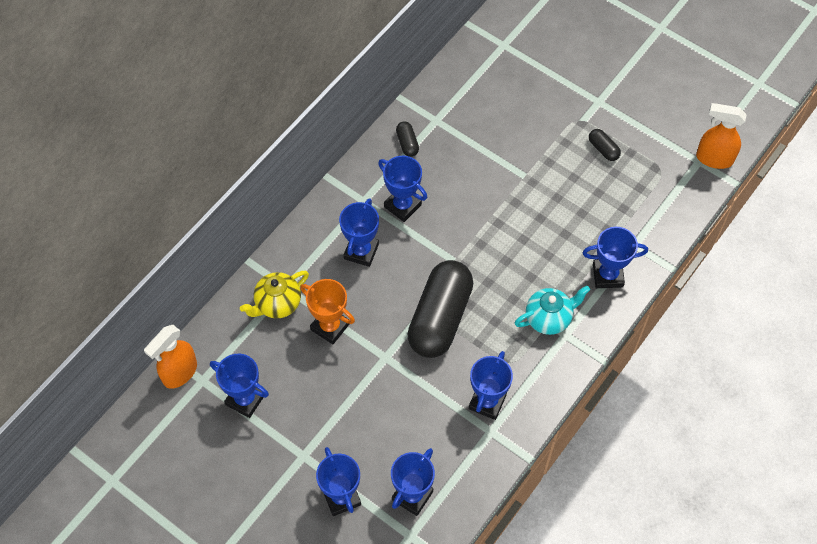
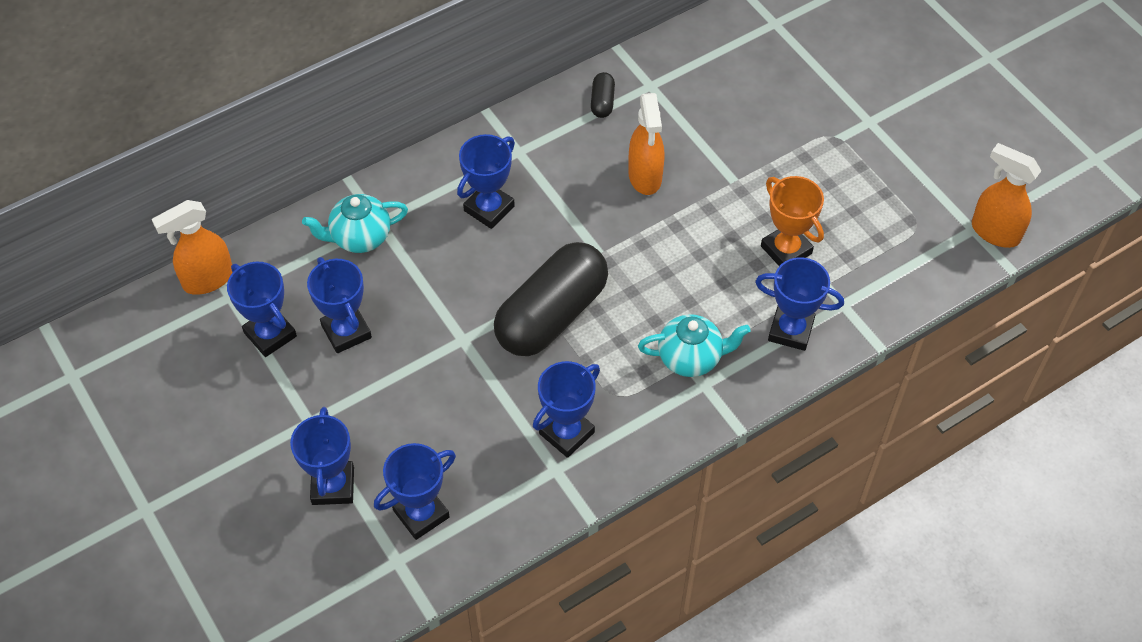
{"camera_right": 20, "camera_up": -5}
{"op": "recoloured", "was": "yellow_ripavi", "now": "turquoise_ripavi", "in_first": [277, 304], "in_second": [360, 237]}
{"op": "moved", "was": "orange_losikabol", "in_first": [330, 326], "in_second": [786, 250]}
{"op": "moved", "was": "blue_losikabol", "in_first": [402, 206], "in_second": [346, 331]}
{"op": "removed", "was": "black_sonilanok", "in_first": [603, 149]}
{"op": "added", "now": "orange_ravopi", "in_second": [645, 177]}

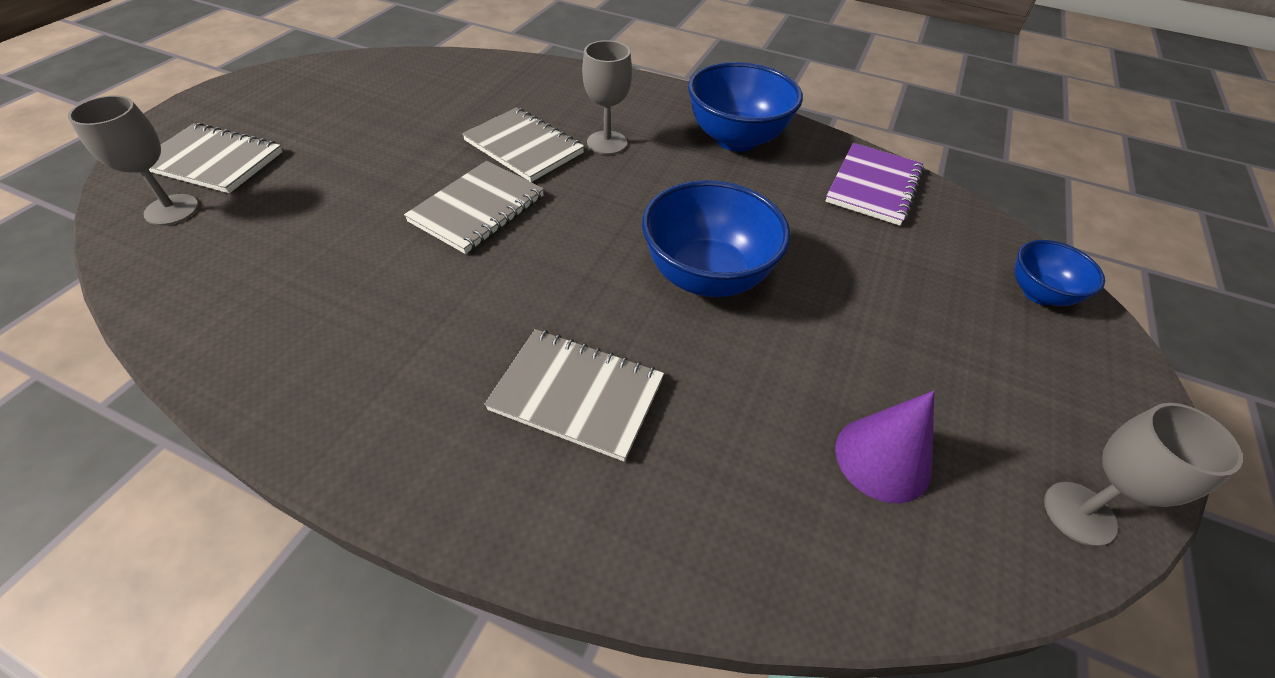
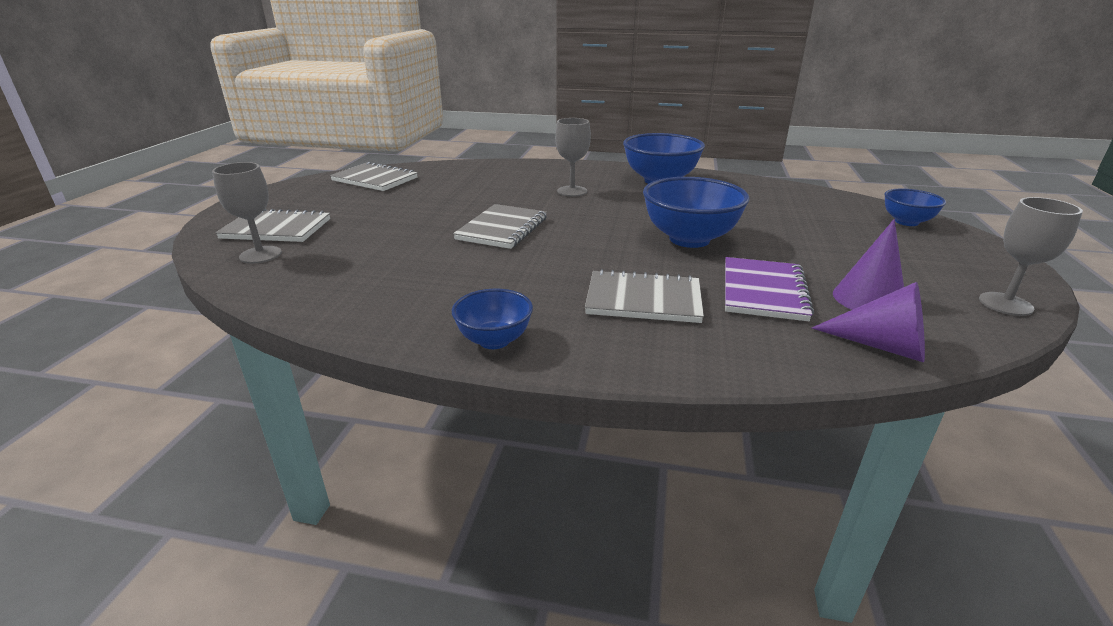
{"camera_right": -10, "camera_up": -20}
{"op": "moved", "was": "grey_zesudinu", "in_first": [524, 147], "in_second": [375, 179]}
{"op": "moved", "was": "purple_zesudinu", "in_first": [873, 186], "in_second": [763, 291]}
{"op": "added", "now": "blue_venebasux", "in_second": [494, 340]}
{"op": "added", "now": "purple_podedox", "in_second": [881, 346]}

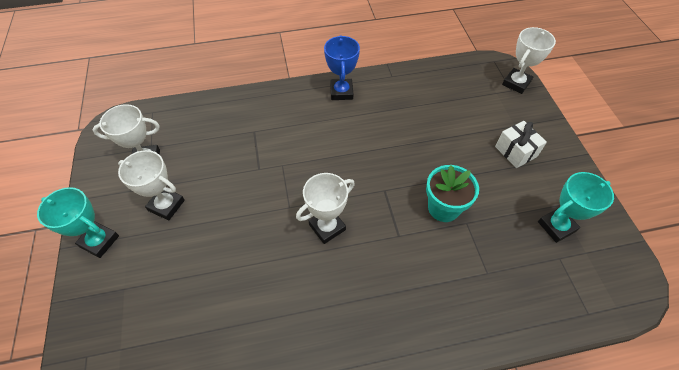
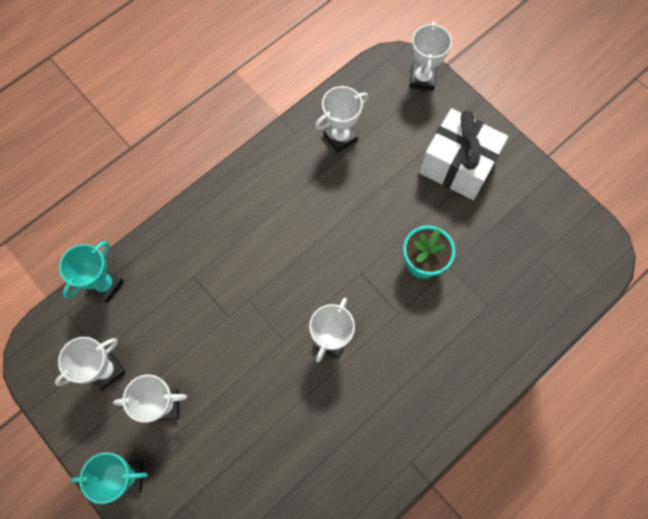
{"camera_right": -30, "camera_up": 15}
{"op": "removed", "was": "blue_losikabol", "in_first": [341, 92]}
{"op": "resized", "was": "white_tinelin", "in_first": [515, 151], "in_second": [457, 165], "ratio": 1.82}
{"op": "moved", "was": "turquoise_losikabol", "in_first": [556, 226], "in_second": [105, 285]}
{"op": "added", "now": "white_losikabol", "in_second": [340, 137]}

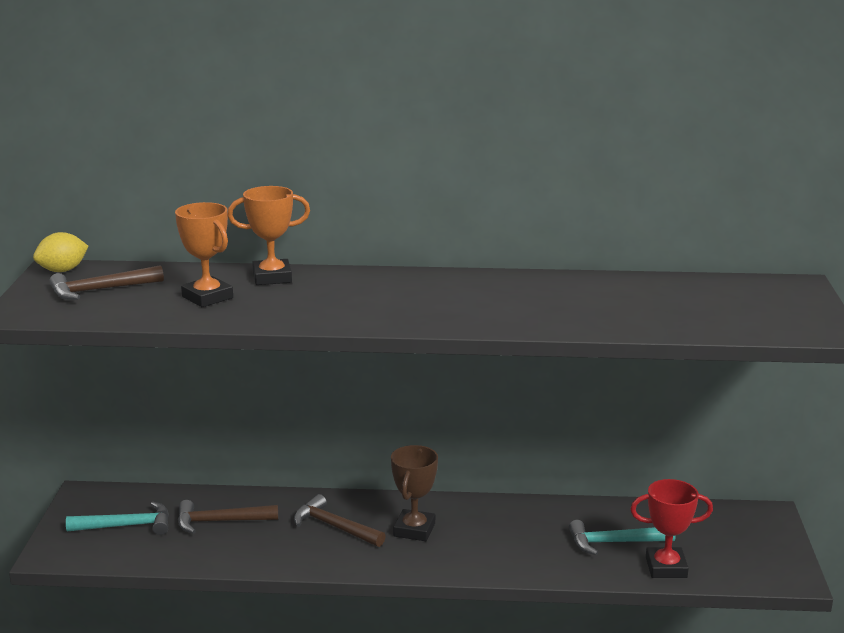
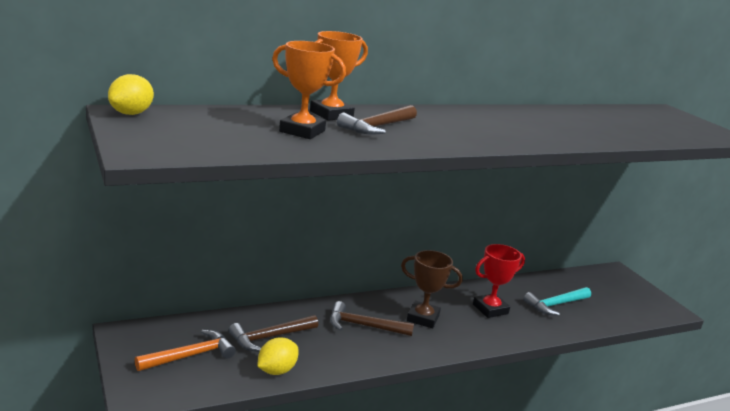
{"camera_right": -30, "camera_up": 0}
{"op": "moved", "was": "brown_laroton", "in_first": [100, 290], "in_second": [377, 127]}
{"op": "recoloured", "was": "turquoise_laroton", "now": "orange_laroton", "in_first": [126, 526], "in_second": [190, 356]}
{"op": "turned", "was": "brown_losikabol", "in_first": [414, 530], "in_second": [423, 318], "clockwise": -60}
{"op": "moved", "was": "red_losikabol", "in_first": [666, 567], "in_second": [490, 309]}
{"op": "added", "now": "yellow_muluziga", "in_second": [276, 370]}

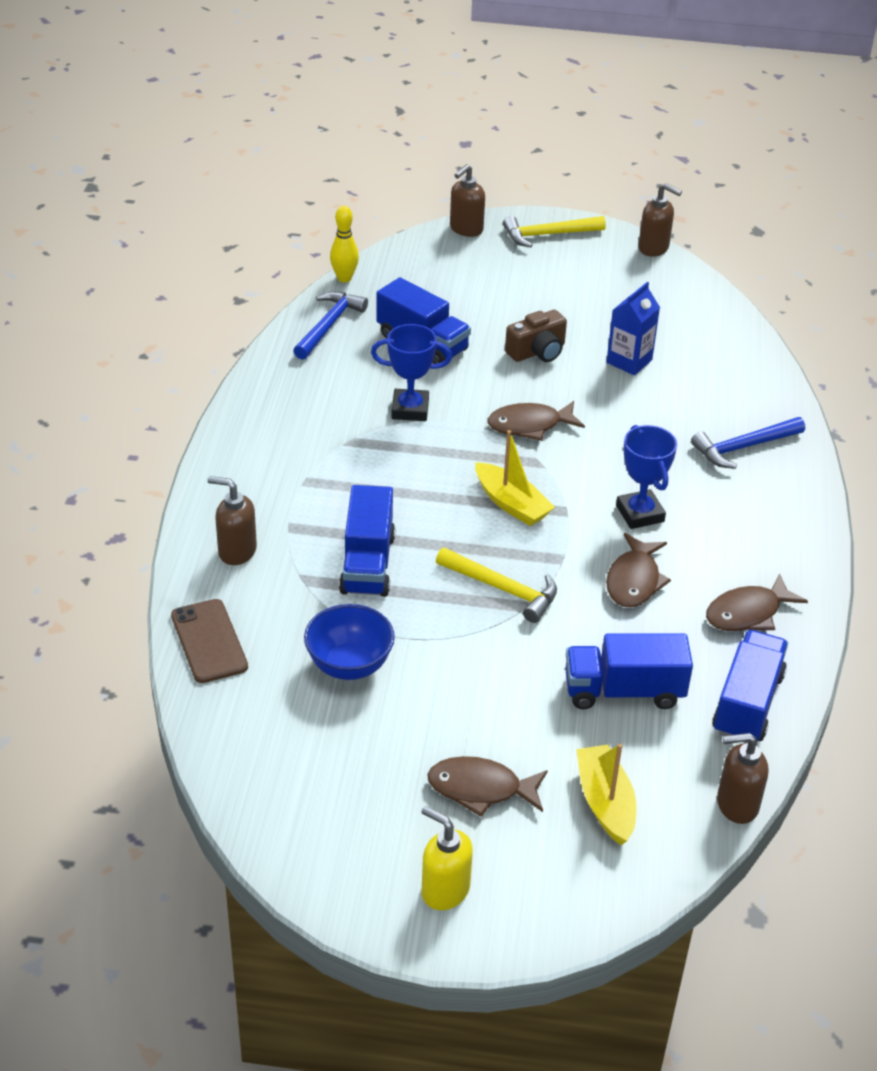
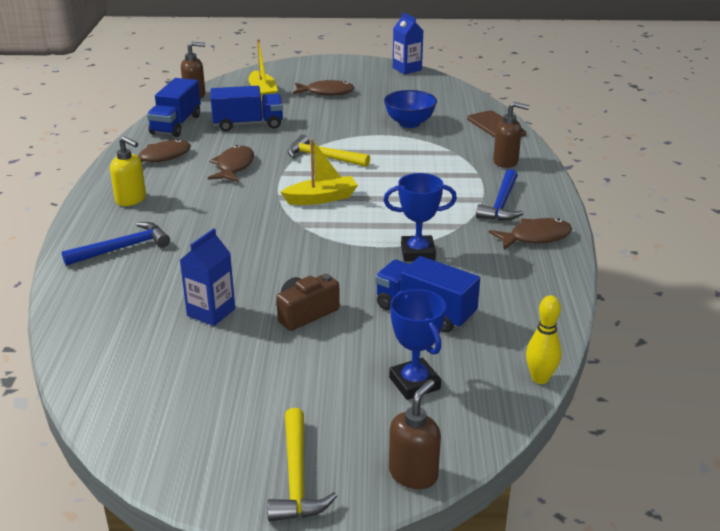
{"camera_right": 175, "camera_up": -10}
{"op": "moved", "was": "blue_laroton", "in_first": [329, 325], "in_second": [501, 204]}
{"op": "removed", "was": "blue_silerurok", "in_first": [367, 564]}
{"op": "moved", "was": "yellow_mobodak", "in_first": [445, 890], "in_second": [131, 199]}
{"op": "turned", "was": "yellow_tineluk", "in_first": [511, 504], "in_second": [321, 198], "clockwise": 120}
{"op": "moved", "was": "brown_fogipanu", "in_first": [529, 425], "in_second": [535, 237]}
{"op": "turned", "was": "yellow_laroton", "in_first": [548, 235], "in_second": [296, 477], "clockwise": 105}
{"op": "moved", "was": "blue_losikabol", "in_first": [640, 514], "in_second": [414, 383]}
{"op": "removed", "was": "brown_mobodak", "in_first": [654, 248]}
{"op": "added", "now": "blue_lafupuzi", "in_second": [407, 69]}

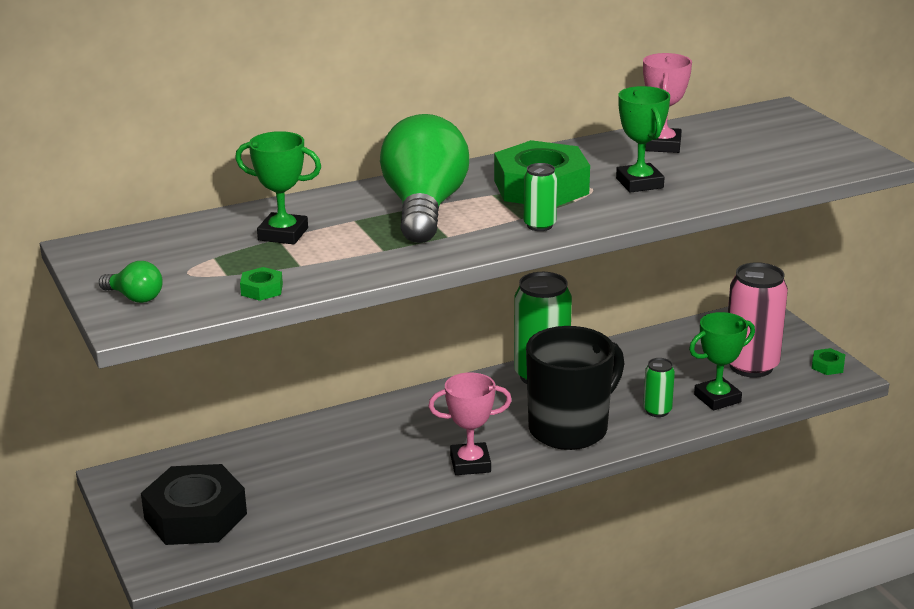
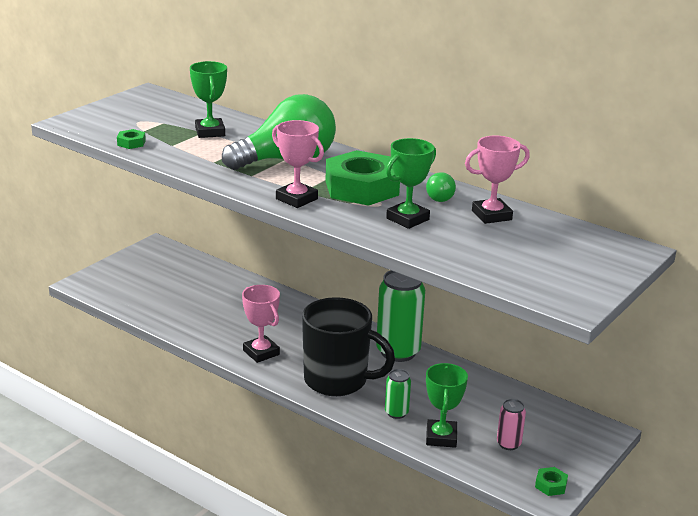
{"camera_right": 60, "camera_up": 0}
{"op": "moved", "was": "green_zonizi", "in_first": [135, 297], "in_second": [439, 197]}
{"op": "removed", "was": "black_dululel", "in_first": [195, 516]}
{"op": "replaced", "was": "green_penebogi", "now": "pink_losikabol", "in_first": [539, 225], "in_second": [296, 199]}
{"op": "turned", "was": "green_losikabol", "in_first": [717, 398], "in_second": [441, 437], "clockwise": 60}
{"op": "resized", "was": "pink_penebogi", "in_first": [751, 366], "in_second": [508, 444], "ratio": 0.5}

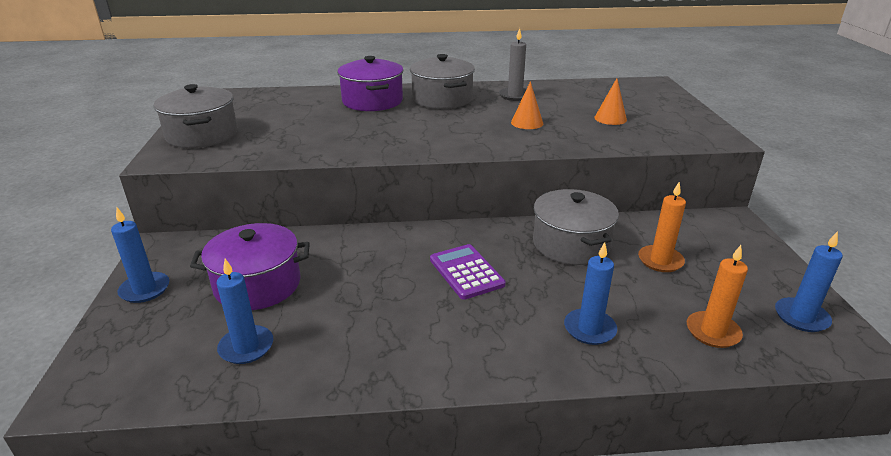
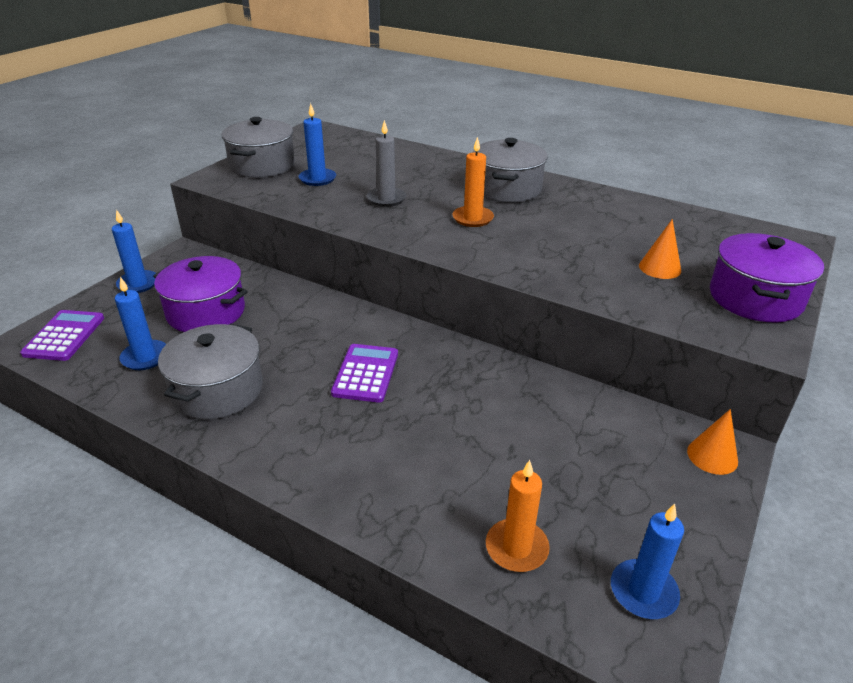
{"camera_right": 35, "camera_up": 5}
{"op": "moved", "was": "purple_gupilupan", "in_first": [372, 101], "in_second": [755, 298]}
{"op": "moved", "was": "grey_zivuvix", "in_first": [515, 96], "in_second": [386, 199]}
{"op": "moved", "was": "orange_podedox", "in_first": [527, 123], "in_second": [712, 456]}
{"op": "moved", "was": "grey_gupilupan", "in_first": [571, 244], "in_second": [218, 390]}
{"op": "moved", "was": "blue_zivuvix", "in_first": [589, 329], "in_second": [317, 179]}
{"op": "moved", "was": "orange_zivuvix", "in_first": [660, 261], "in_second": [472, 218]}
{"op": "added", "now": "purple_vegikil", "in_second": [64, 336]}

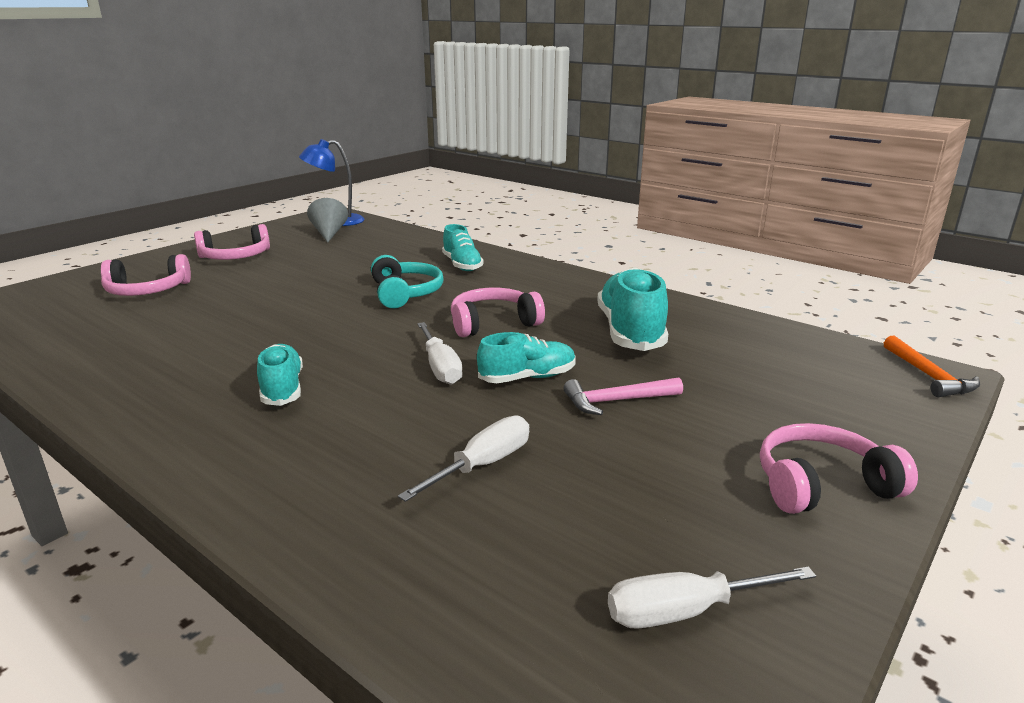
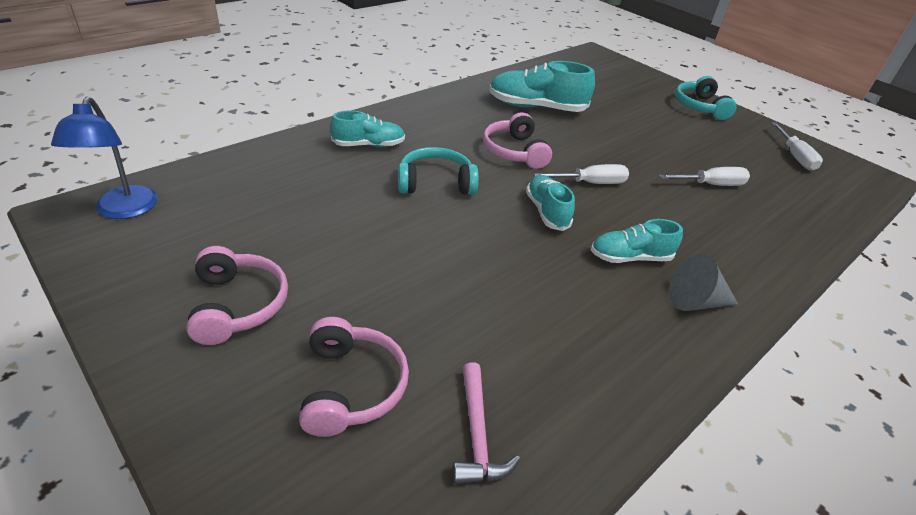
{"camera_right": -85, "camera_up": 15}
{"op": "moved", "was": "grey_podedox", "in_first": [329, 233], "in_second": [696, 302]}
{"op": "turned", "was": "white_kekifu", "in_first": [482, 465], "in_second": [710, 185], "clockwise": 120}
{"op": "moved", "was": "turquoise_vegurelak", "in_first": [527, 378], "in_second": [546, 212]}
{"op": "moved", "was": "pink_laroton", "in_first": [616, 401], "in_second": [477, 434]}
{"op": "recoloured", "was": "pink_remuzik", "now": "turquoise_remuzik", "in_first": [822, 485], "in_second": [700, 107]}
{"op": "removed", "was": "orange_laroton", "in_first": [929, 376]}

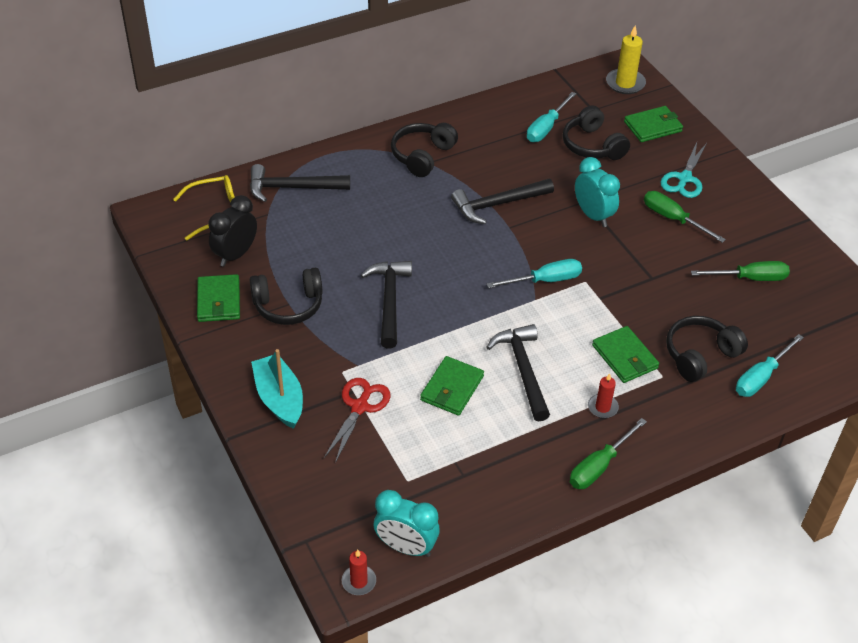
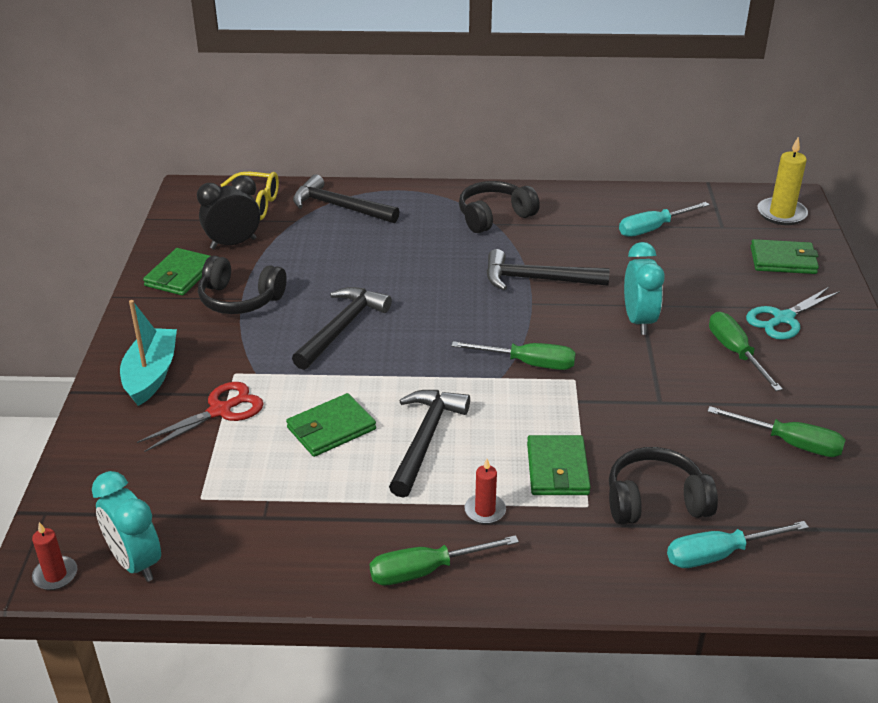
{"camera_right": 30, "camera_up": -10}
{"op": "recoloured", "was": "turquoise_kekifu", "now": "green_kekifu", "in_first": [545, 280], "in_second": [528, 363]}
{"op": "removed", "was": "black_remuzik", "in_first": [592, 145]}

